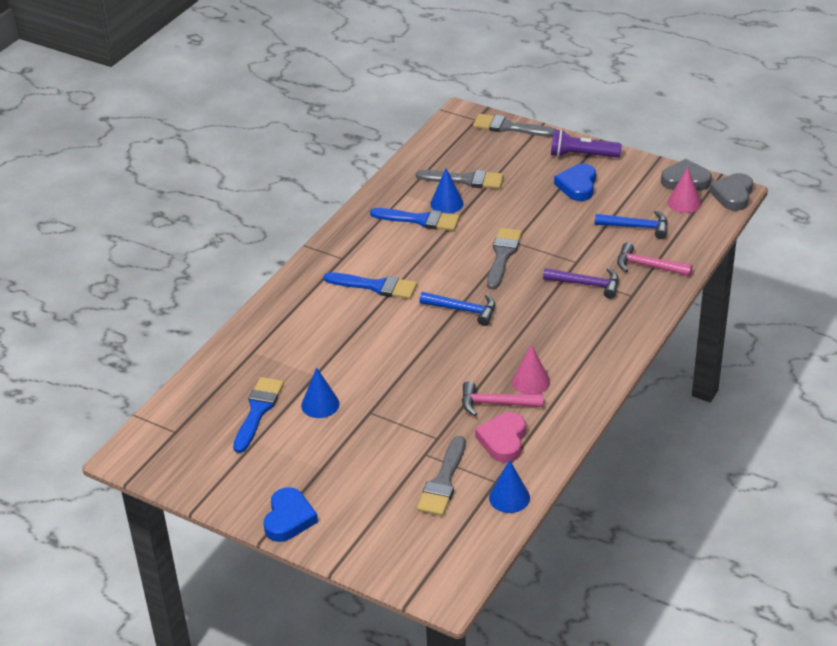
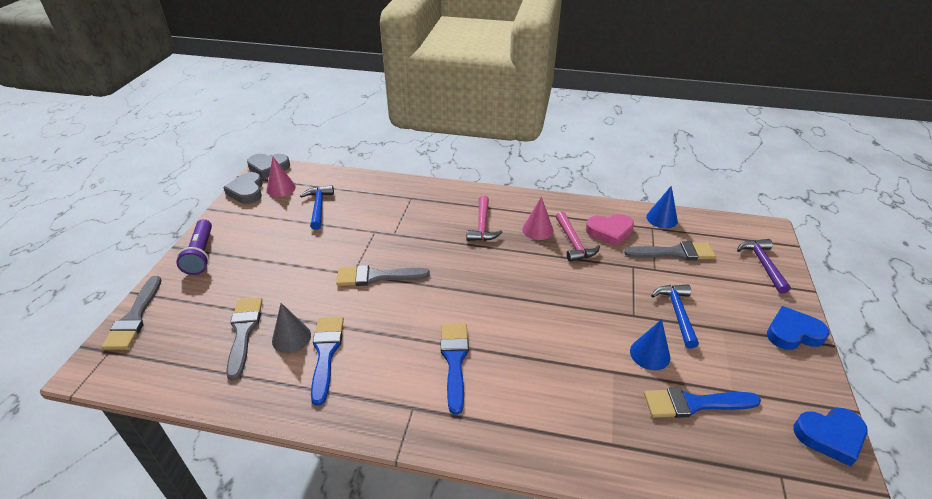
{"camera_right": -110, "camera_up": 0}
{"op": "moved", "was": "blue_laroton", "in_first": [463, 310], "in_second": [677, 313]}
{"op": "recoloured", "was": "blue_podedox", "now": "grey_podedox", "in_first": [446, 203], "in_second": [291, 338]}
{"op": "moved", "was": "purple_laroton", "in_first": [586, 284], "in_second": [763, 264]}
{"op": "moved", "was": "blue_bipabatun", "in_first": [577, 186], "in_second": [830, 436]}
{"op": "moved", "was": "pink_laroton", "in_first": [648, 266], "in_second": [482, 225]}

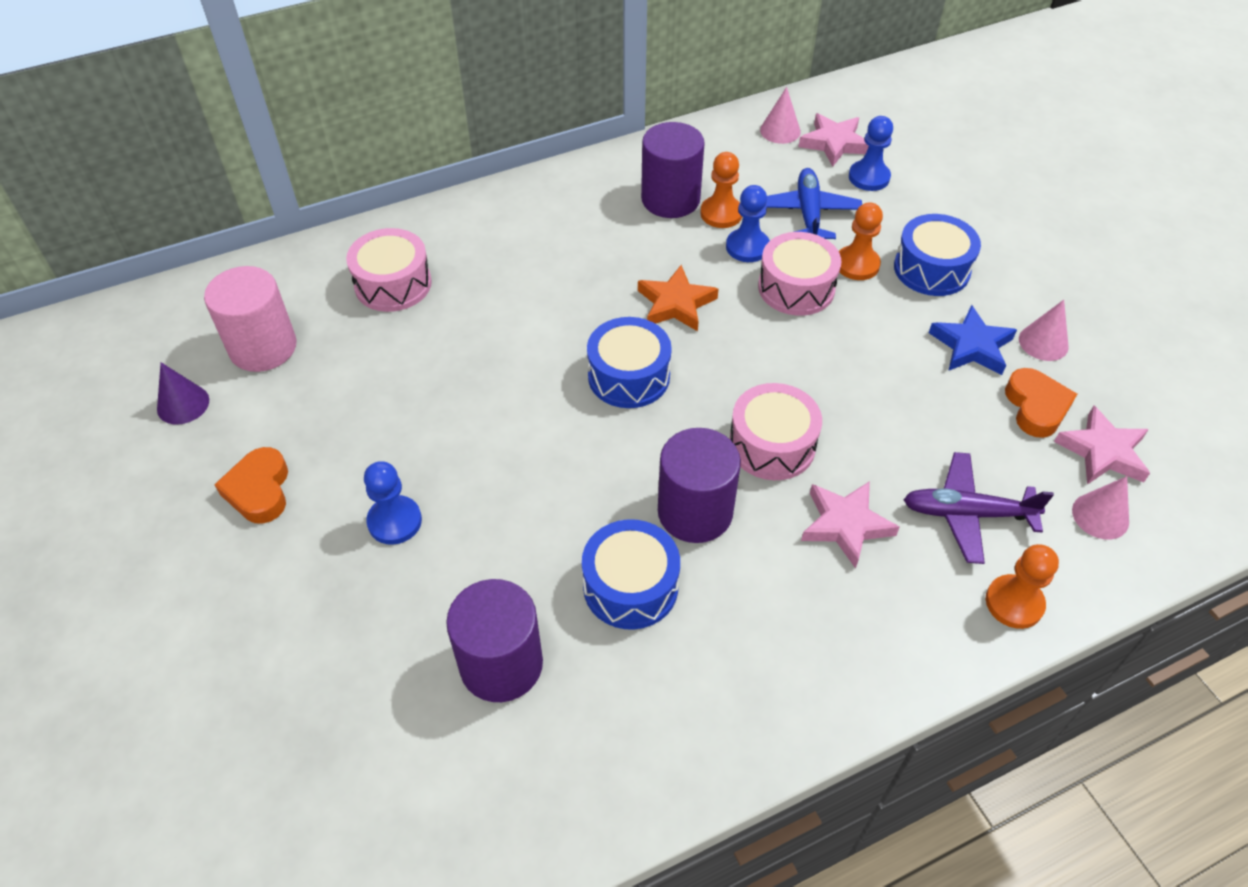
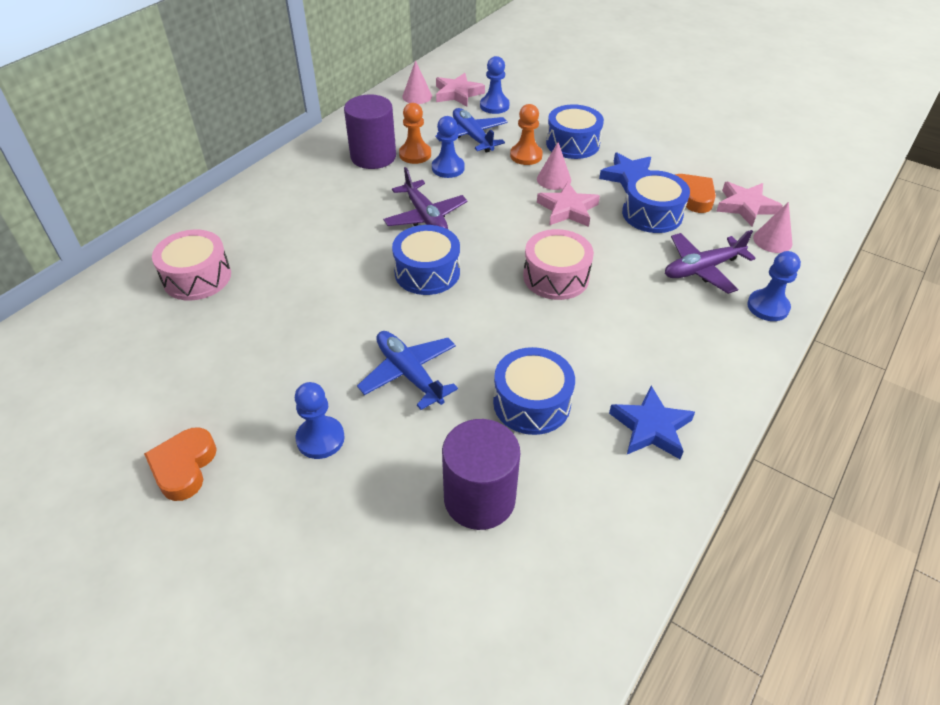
{"camera_right": -30, "camera_up": -5}
{"op": "removed", "was": "purple_podedox", "in_first": [183, 404]}
{"op": "removed", "was": "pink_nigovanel", "in_first": [263, 347]}
{"op": "turned", "was": "orange_bipabatun", "in_first": [259, 490], "in_second": [184, 467], "clockwise": 45}
{"op": "replaced", "was": "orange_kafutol", "now": "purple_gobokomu", "in_first": [676, 303], "in_second": [425, 217]}
{"op": "removed", "was": "purple_nigovanel", "in_first": [695, 512]}
{"op": "removed", "was": "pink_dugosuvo", "in_first": [796, 288]}
{"op": "moved", "was": "pink_kafutol", "in_first": [845, 525], "in_second": [568, 209]}
{"op": "recoloured", "was": "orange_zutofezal", "now": "blue_zutofezal", "in_first": [1014, 603], "in_second": [768, 307]}
{"op": "moved", "was": "pink_podedox", "in_first": [1043, 342], "in_second": [554, 179]}
{"op": "added", "now": "blue_gobokomu", "in_second": [409, 374]}
{"op": "added", "now": "blue_kafutol", "in_second": [651, 427]}
{"op": "added", "now": "blue_dugosuvo", "in_second": [652, 214]}

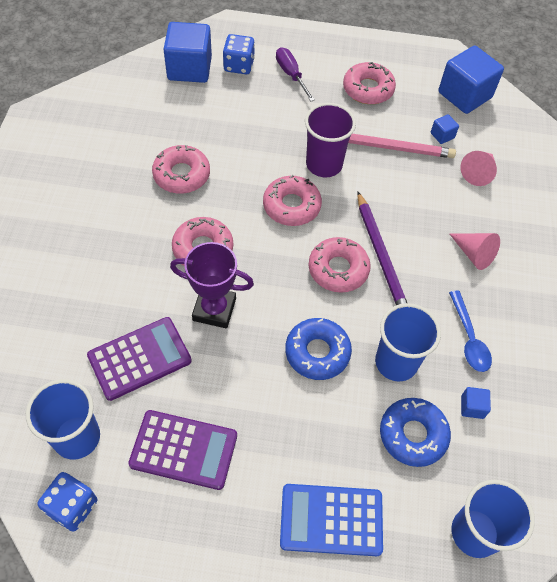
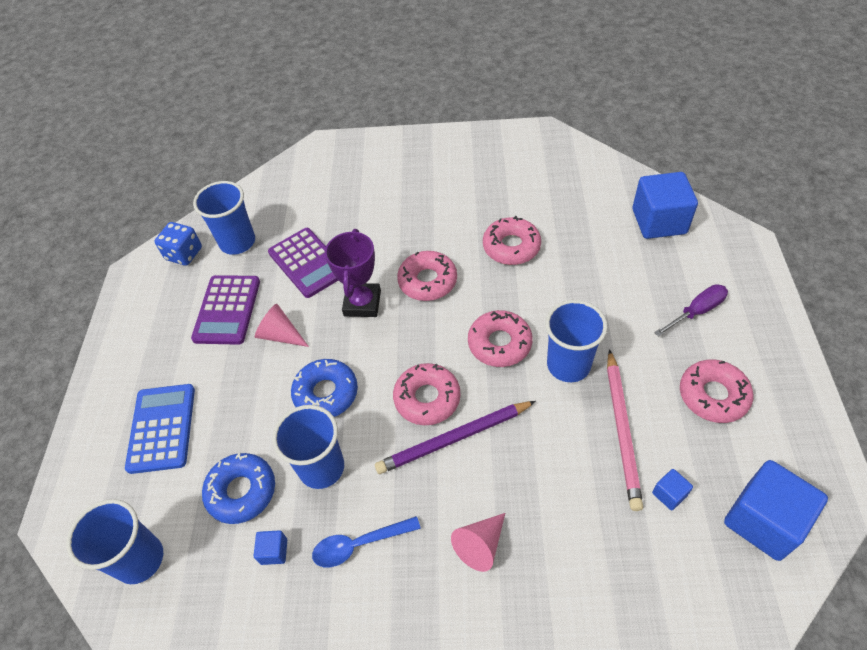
{"camera_right": 90, "camera_up": -5}
{"op": "removed", "was": "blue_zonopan", "in_first": [239, 65]}
{"op": "recoloured", "was": "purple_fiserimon", "now": "blue_fiserimon", "in_first": [324, 164], "in_second": [568, 365]}
{"op": "moved", "was": "pink_podedox", "in_first": [478, 172], "in_second": [280, 335]}

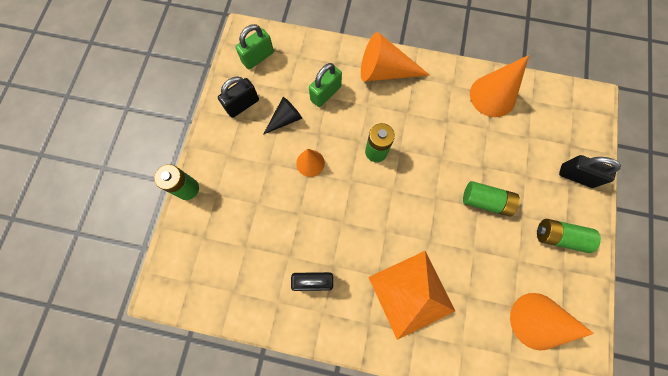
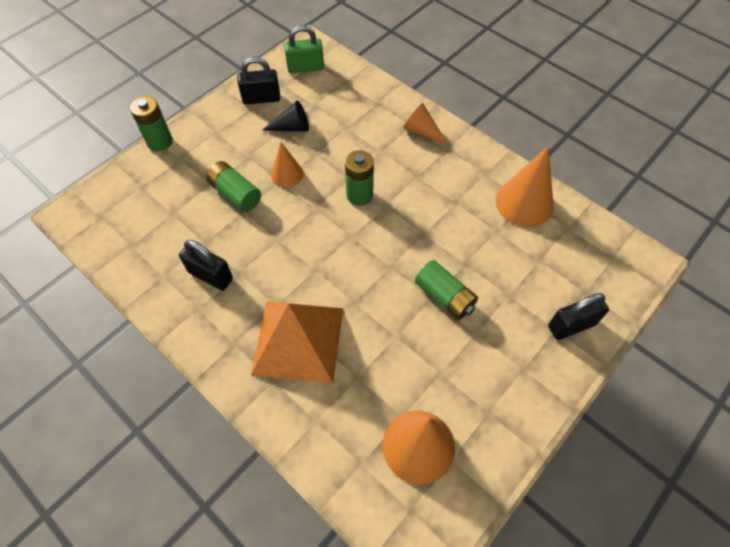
{"camera_right": 30, "camera_up": -15}
{"op": "removed", "was": "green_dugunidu", "in_first": [325, 93]}
{"op": "resized", "was": "orange_podedox", "in_first": [385, 71], "in_second": [421, 131], "ratio": 0.59}
{"op": "moved", "was": "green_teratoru", "in_first": [559, 236], "in_second": [235, 194]}
{"op": "turned", "was": "black_dugunidu", "in_first": [576, 176], "in_second": [571, 325], "clockwise": -75}

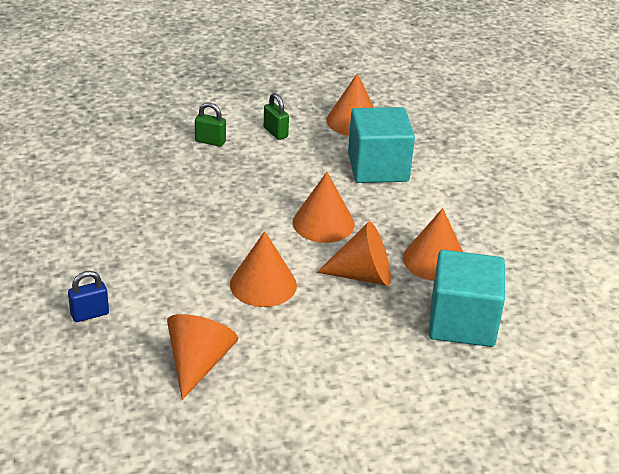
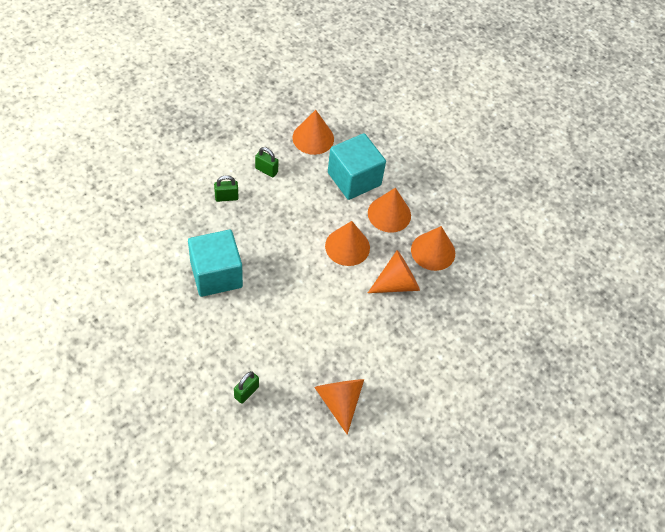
{"camera_right": -30, "camera_up": 20}
{"op": "recoloured", "was": "blue_dugunidu", "now": "green_dugunidu", "in_first": [90, 314], "in_second": [246, 392]}
{"op": "moved", "was": "orange_podedox", "in_first": [263, 284], "in_second": [389, 214]}
{"op": "moved", "was": "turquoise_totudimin", "in_first": [462, 322], "in_second": [216, 274]}

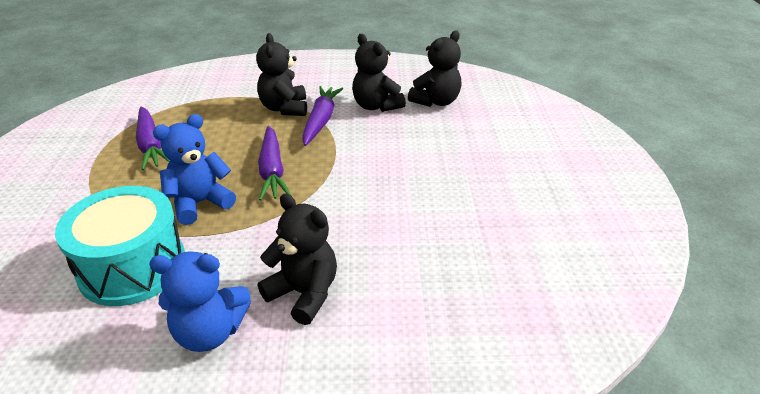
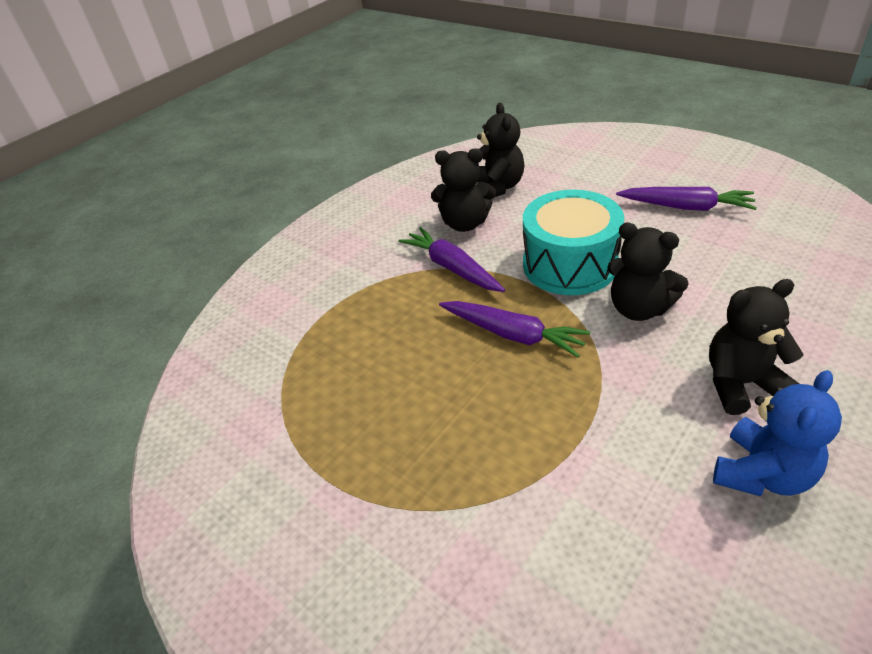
{"camera_right": -45, "camera_up": 5}
{"op": "moved", "was": "turquoise_dugosuvo", "in_first": [132, 266], "in_second": [570, 264]}
{"op": "moved", "was": "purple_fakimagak", "in_first": [151, 145], "in_second": [686, 207]}
{"op": "removed", "was": "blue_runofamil", "in_first": [200, 203]}
{"op": "moved", "was": "black_runofamil", "in_first": [284, 108], "in_second": [638, 308]}

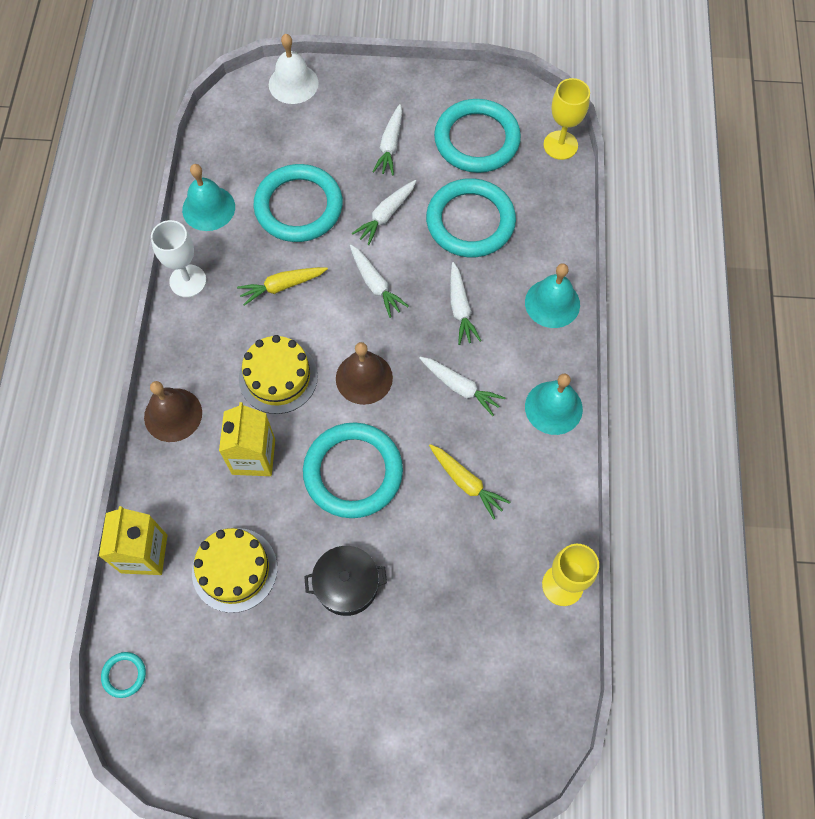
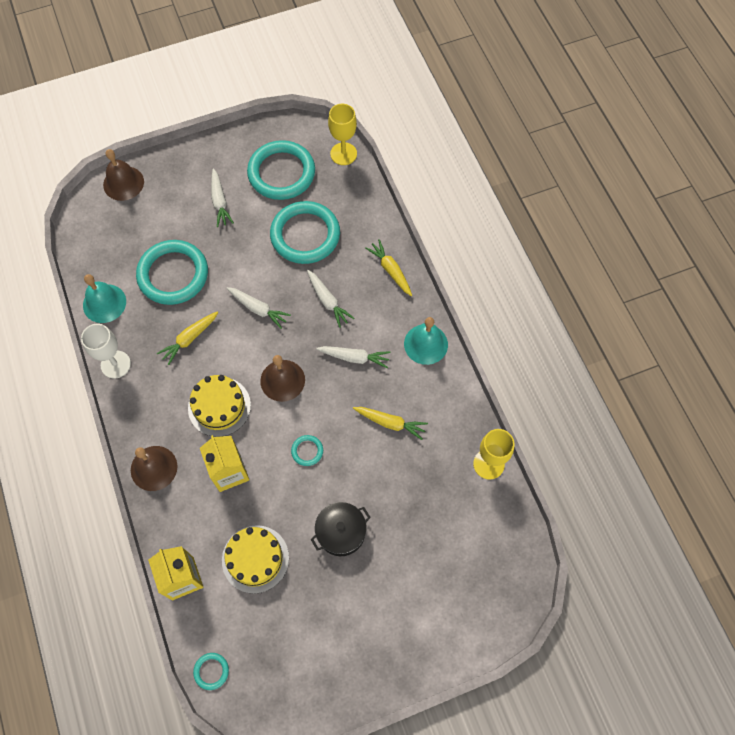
{"camera_right": -25, "camera_up": 0}
{"op": "recoloured", "was": "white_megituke", "now": "brown_megituke", "in_first": [293, 83], "in_second": [123, 183]}
{"op": "resized", "was": "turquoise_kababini", "in_first": [353, 472], "in_second": [307, 451], "ratio": 0.41}
{"op": "removed", "was": "white_fakimagak", "in_first": [386, 215]}
{"op": "replaced", "was": "turquoise_megituke", "now": "yellow_fakimagak", "in_first": [552, 303], "in_second": [390, 270]}

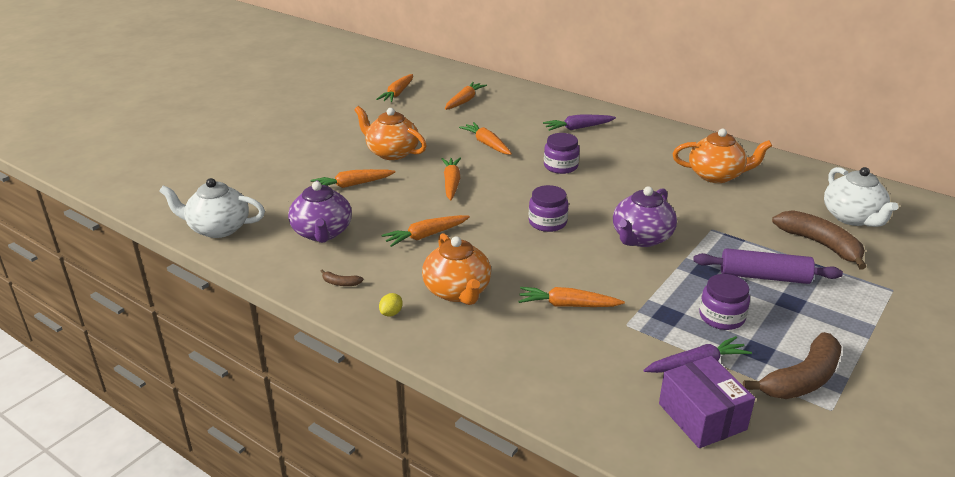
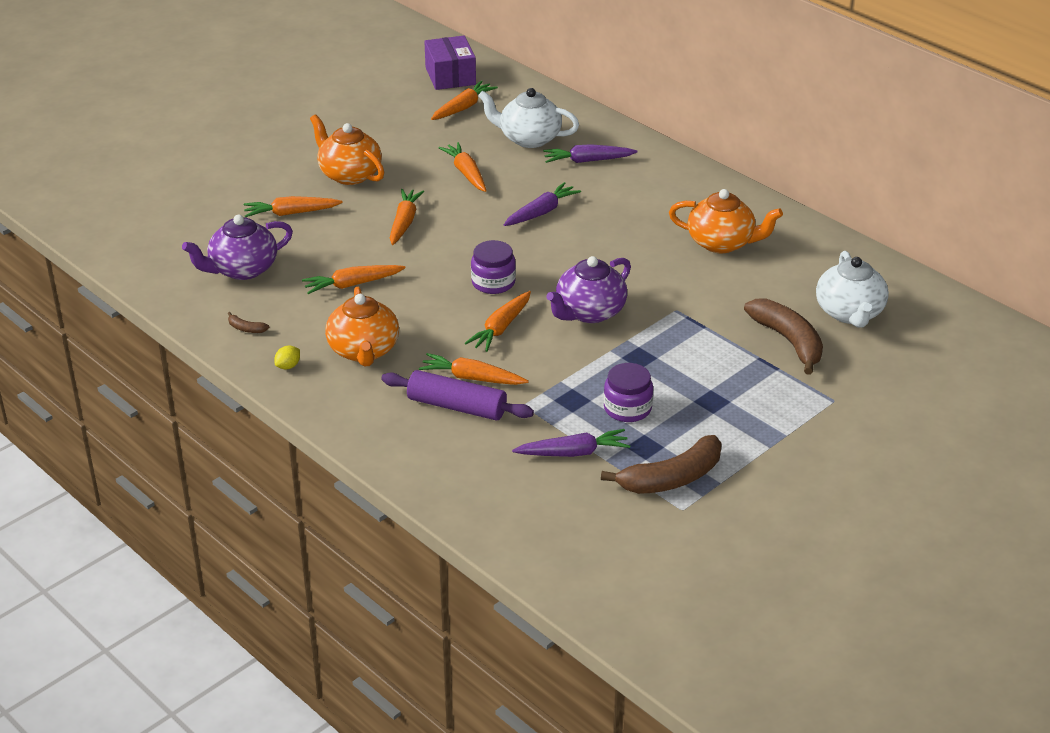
{"camera_right": 10, "camera_up": 5}
{"op": "moved", "was": "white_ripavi", "in_first": [218, 228], "in_second": [528, 138]}
{"op": "turned", "was": "purple_ripavi", "in_first": [322, 233], "in_second": [242, 269], "clockwise": 60}
{"op": "moved", "was": "orange_fakimagak", "in_first": [397, 93], "in_second": [501, 328]}
{"op": "replaced", "was": "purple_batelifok", "now": "purple_fakimagak", "in_first": [560, 166], "in_second": [541, 212]}
{"op": "moved", "was": "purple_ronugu", "in_first": [702, 416], "in_second": [450, 76]}
{"op": "moved", "was": "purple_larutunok", "in_first": [764, 276], "in_second": [457, 406]}

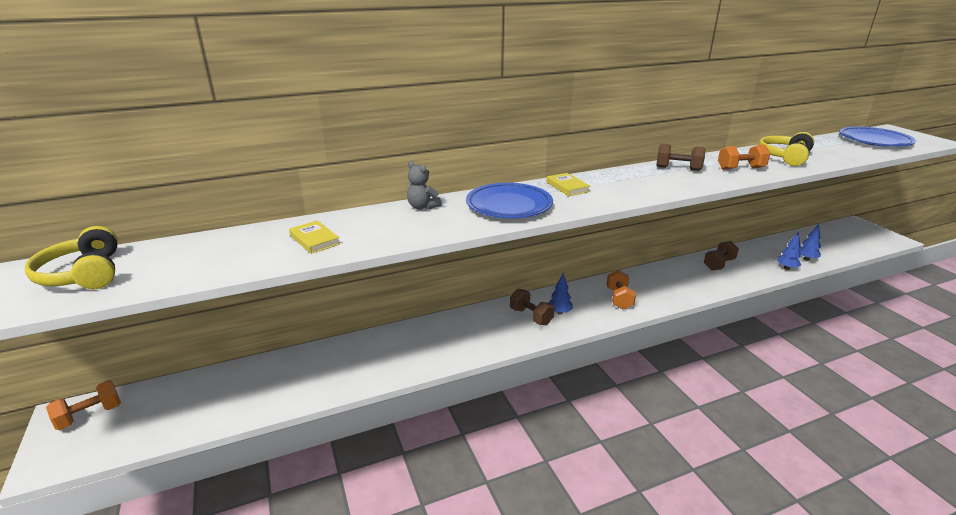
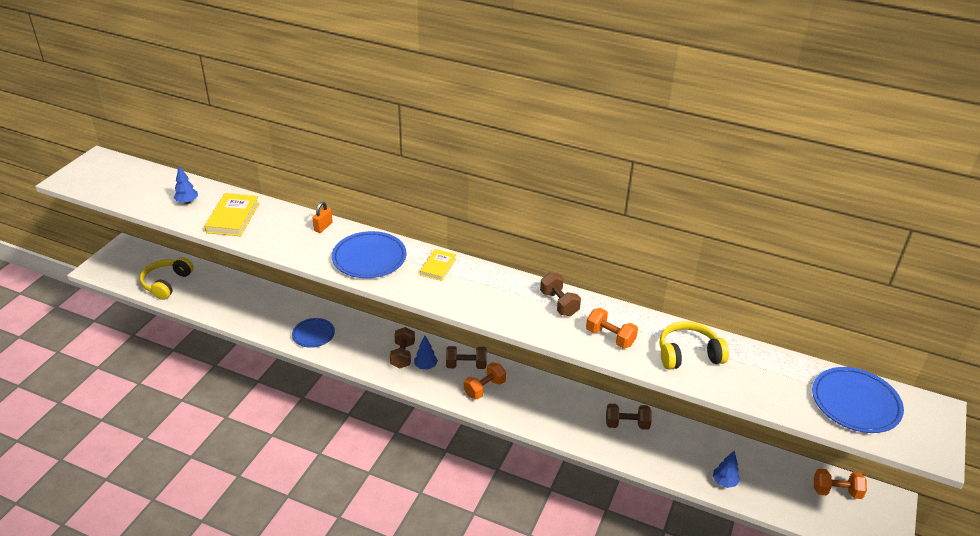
{"camera_right": 45, "camera_up": 10}
{"op": "moved", "was": "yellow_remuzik", "in_first": [83, 274], "in_second": [166, 283]}
{"op": "moved", "was": "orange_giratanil", "in_first": [90, 415], "in_second": [836, 491]}
{"op": "resized", "was": "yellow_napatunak", "in_first": [314, 240], "in_second": [233, 218], "ratio": 1.6}
{"op": "replaced", "was": "grey_runofamil", "now": "orange_dugunidu", "in_first": [422, 207], "in_second": [323, 227]}
{"op": "moved", "was": "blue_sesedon", "in_first": [786, 268], "in_second": [187, 202]}
{"op": "added", "now": "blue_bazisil", "in_second": [313, 334]}
{"op": "added", "now": "brown_giratanil", "in_second": [466, 365]}

